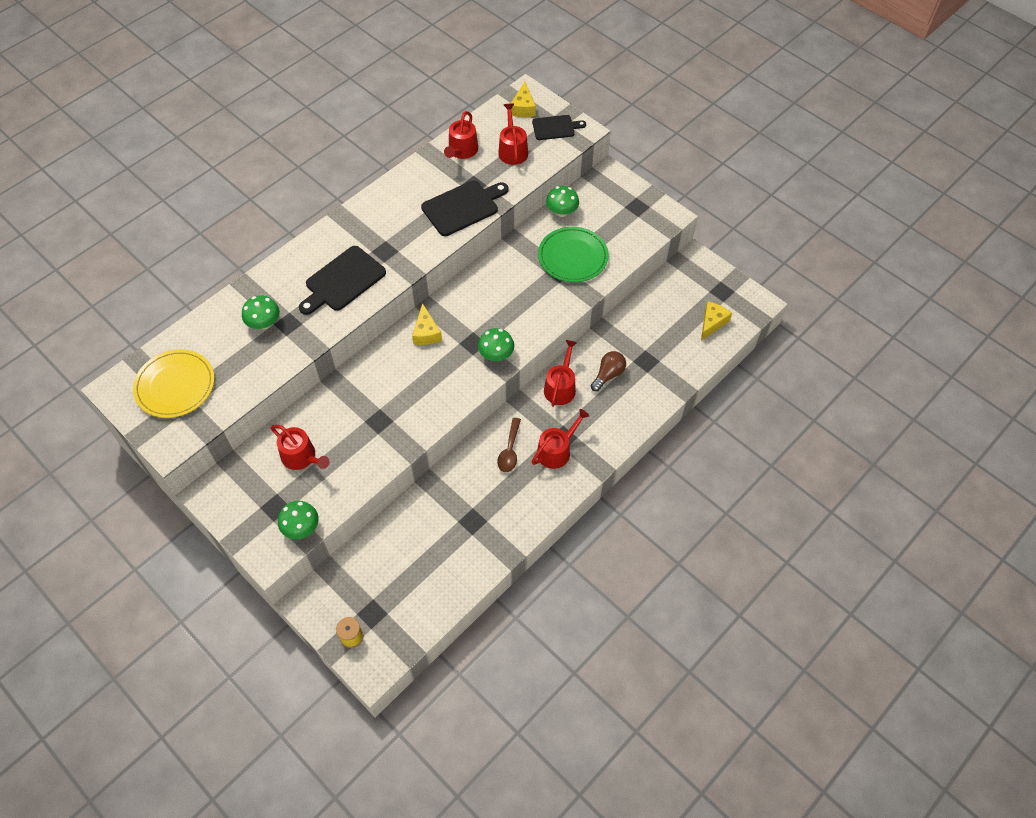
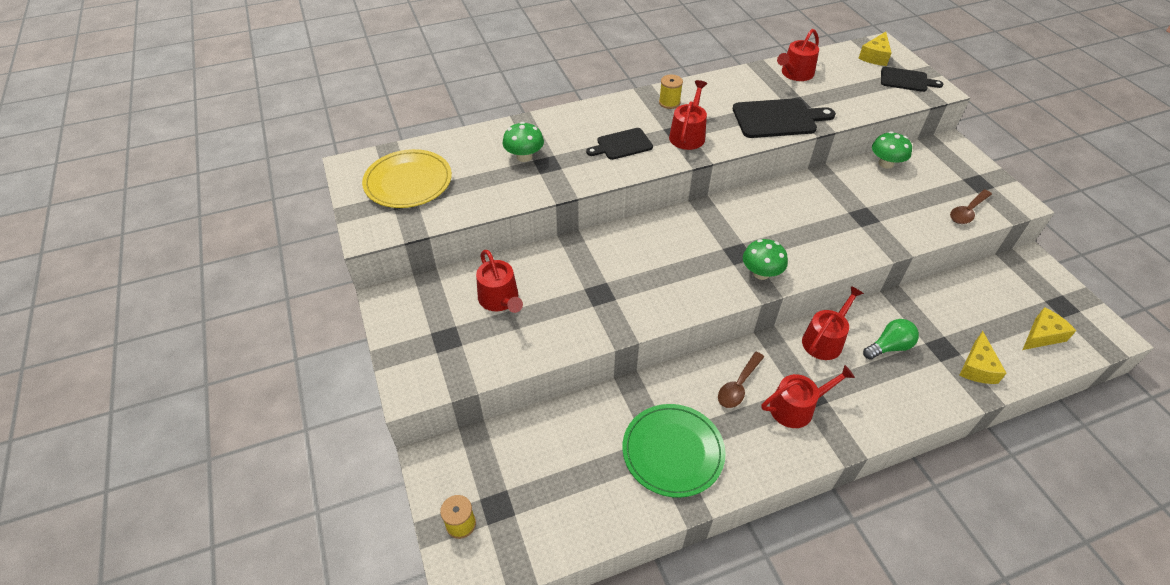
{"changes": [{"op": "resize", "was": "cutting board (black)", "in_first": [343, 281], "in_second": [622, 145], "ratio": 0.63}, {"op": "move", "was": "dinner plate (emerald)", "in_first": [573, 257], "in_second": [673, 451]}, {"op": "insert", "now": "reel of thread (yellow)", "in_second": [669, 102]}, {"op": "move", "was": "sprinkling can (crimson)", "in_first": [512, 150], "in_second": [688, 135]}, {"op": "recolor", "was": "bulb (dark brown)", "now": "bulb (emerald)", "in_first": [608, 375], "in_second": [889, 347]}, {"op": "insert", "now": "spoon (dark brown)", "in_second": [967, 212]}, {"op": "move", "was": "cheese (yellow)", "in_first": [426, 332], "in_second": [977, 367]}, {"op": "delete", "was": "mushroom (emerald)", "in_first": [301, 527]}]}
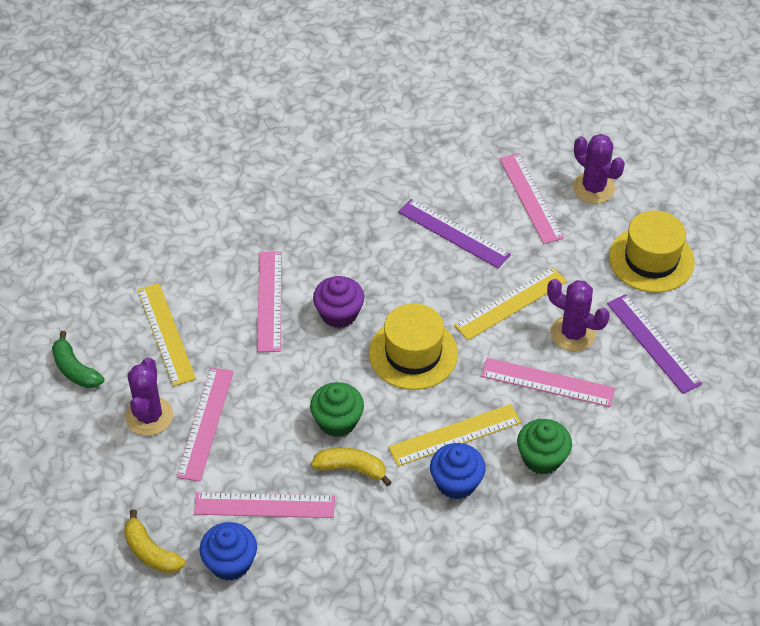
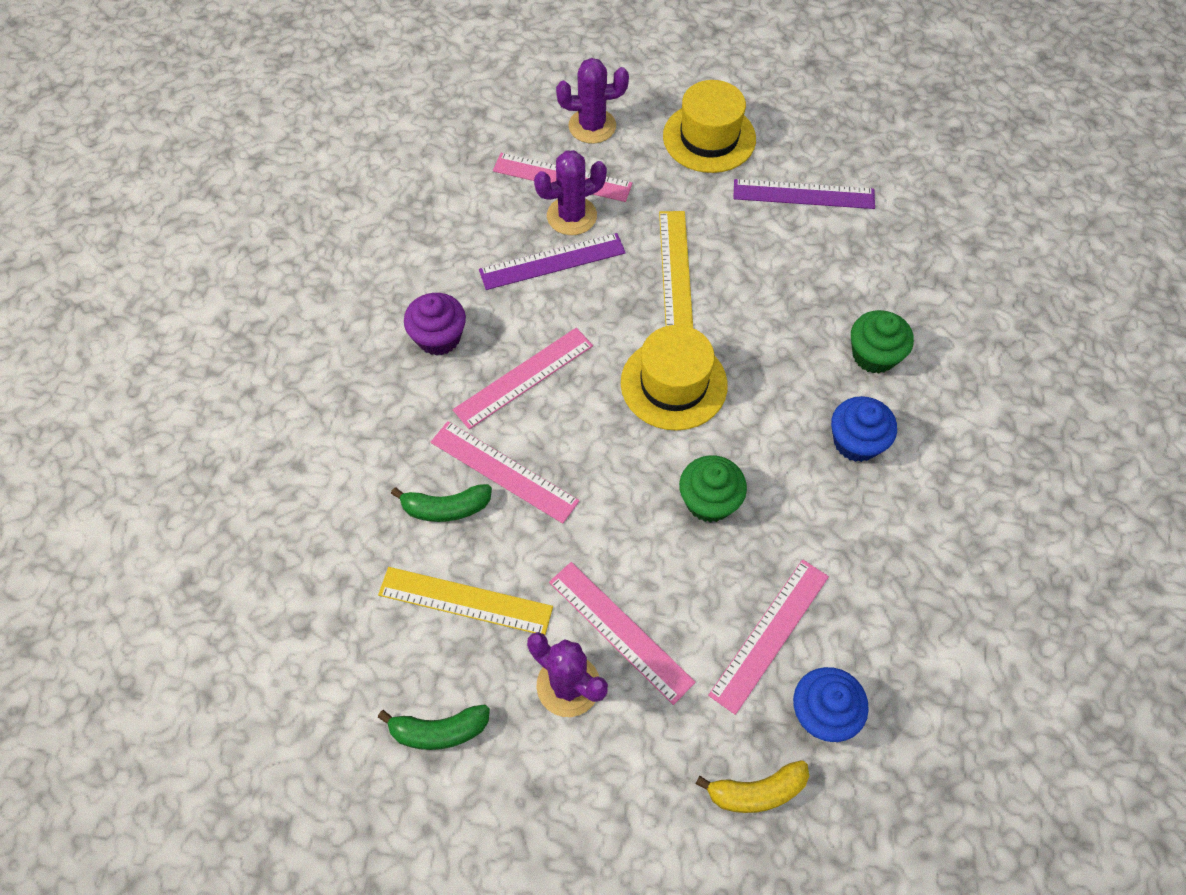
{"changes": [{"op": "insert", "now": "banana fruit (emerald)", "in_second": [446, 508]}, {"op": "move", "was": "cupcake (violet)", "in_first": [339, 314], "in_second": [439, 337]}, {"op": "move", "was": "measuring stick (pink)", "in_first": [547, 382], "in_second": [524, 377]}, {"op": "move", "was": "cactus (violet)", "in_first": [573, 333], "in_second": [571, 216]}, {"op": "delete", "was": "banana fruit (yellow)", "in_first": [351, 469]}, {"op": "delete", "was": "measuring stick (yellow)", "in_first": [455, 435]}]}
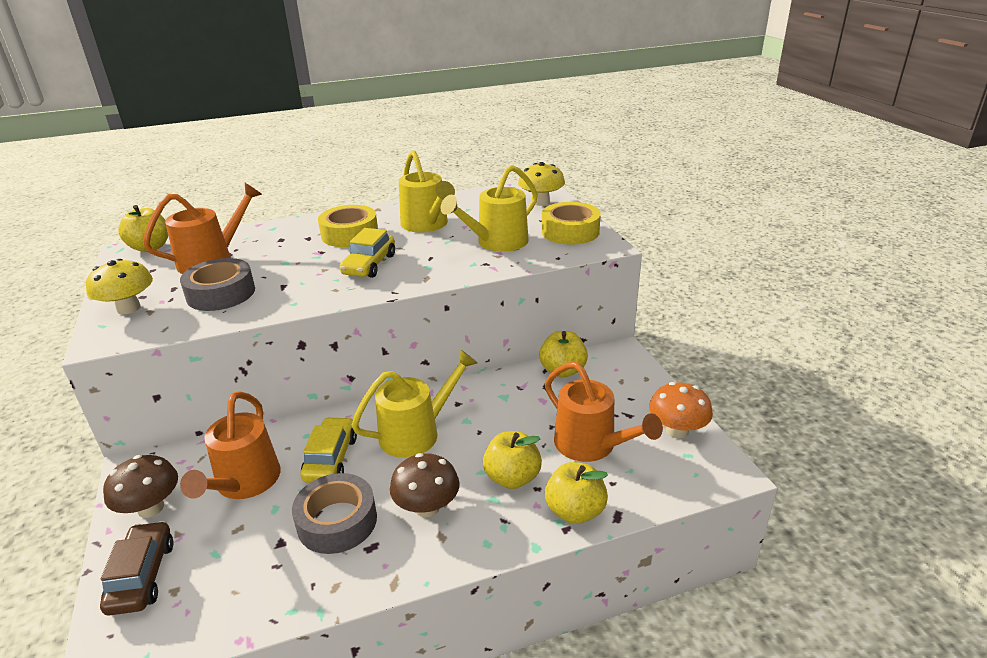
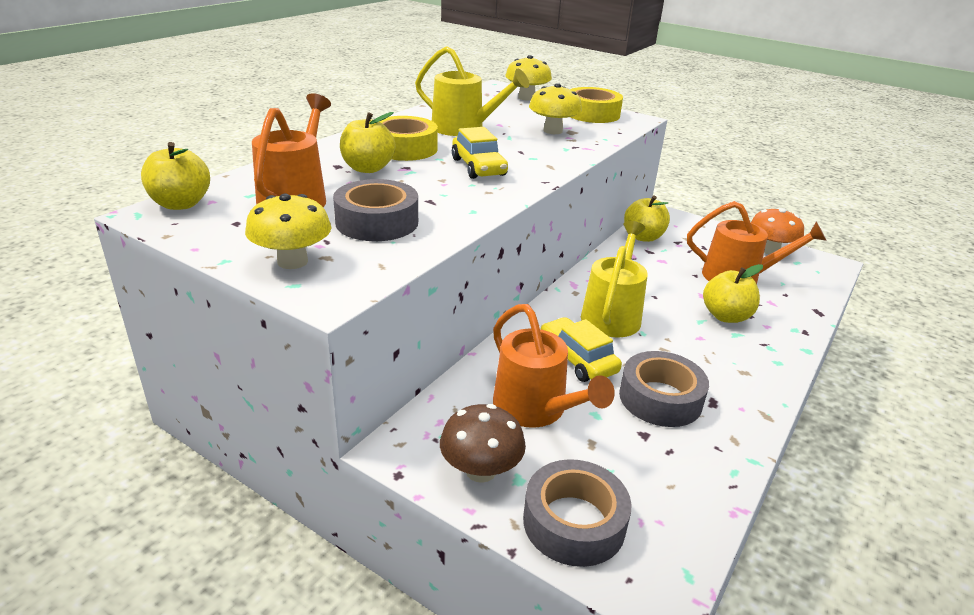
{"changes": [{"op": "move", "was": "apple fruit (yellow)", "in_first": [575, 511], "in_second": [367, 168]}, {"op": "replace", "was": "car (dark brown)", "now": "roll of tape (grey)", "in_first": [142, 576], "in_second": [574, 522]}, {"op": "replace", "was": "sprinkling can (yellow)", "now": "mushroom (yellow)", "in_first": [497, 243], "in_second": [553, 131]}, {"op": "delete", "was": "mushroom (dark brown)", "in_first": [427, 507]}]}
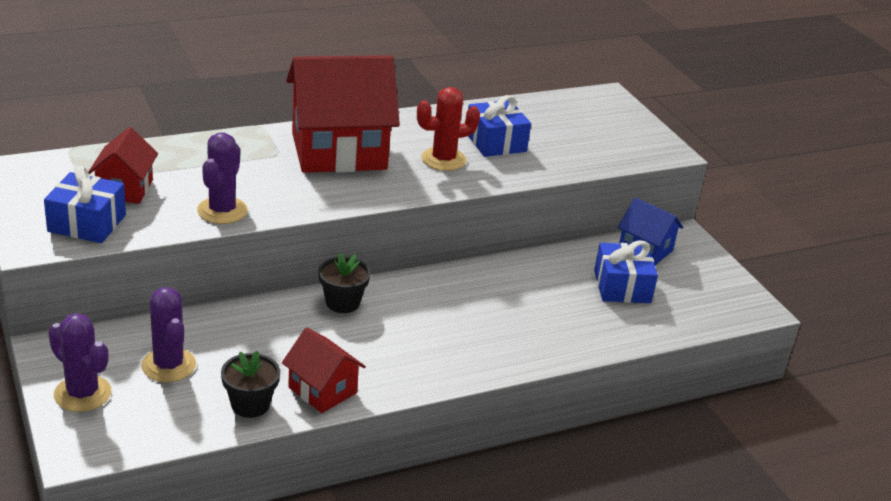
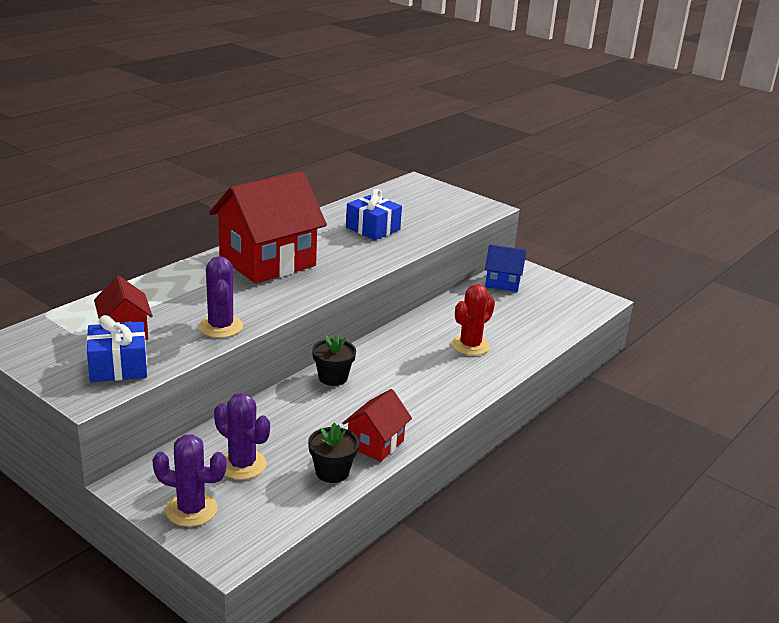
{"changes": [{"op": "rotate", "was": "house (crimson)", "in_first": [322, 390], "in_second": [375, 444], "clockwise": -75}, {"op": "move", "was": "cactus (crimson)", "in_first": [443, 159], "in_second": [470, 345]}, {"op": "delete", "was": "present (cobalt)", "in_first": [622, 286]}]}
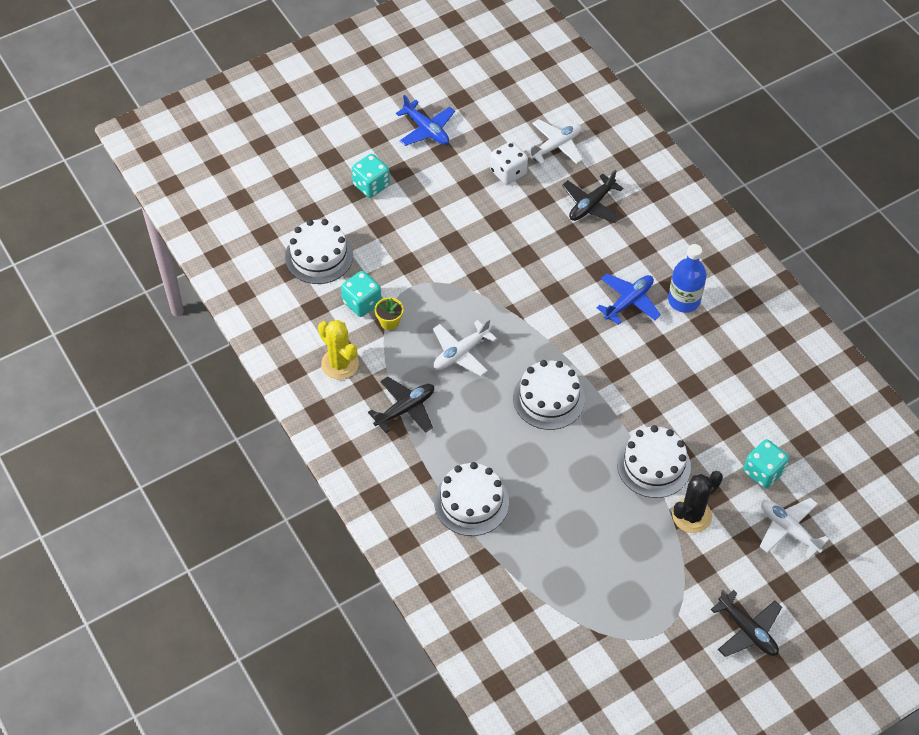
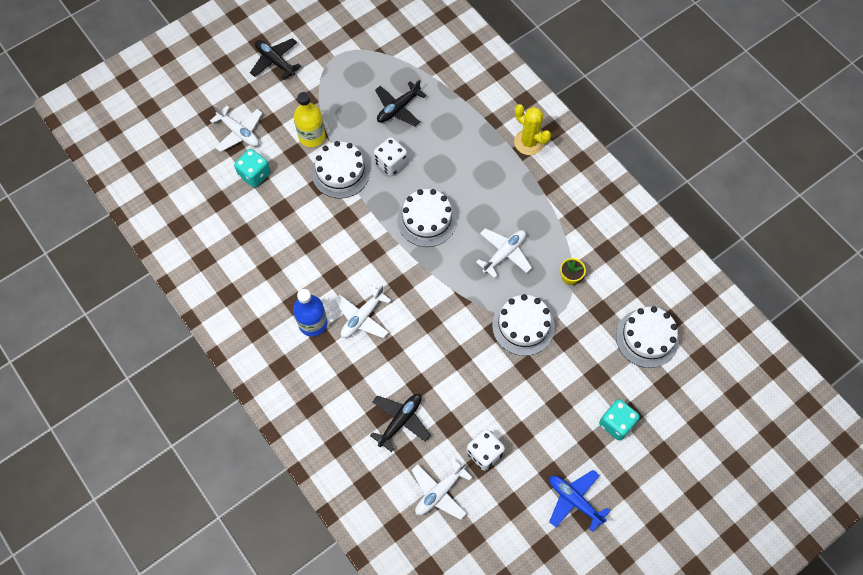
{"changes": [{"op": "replace", "was": "cactus (black)", "now": "bottle (yellow)", "in_first": [691, 515], "in_second": [312, 136]}, {"op": "recolor", "was": "plane (cobalt)", "now": "plane (pure white)", "in_first": [628, 302], "in_second": [362, 317]}, {"op": "insert", "now": "game die (pure white)", "in_second": [391, 163]}, {"op": "move", "was": "plane (black)", "in_first": [405, 409], "in_second": [398, 108]}, {"op": "move", "was": "layer cake (pure white)", "in_first": [471, 502], "in_second": [523, 326]}, {"op": "move", "was": "cactus (yellow)", "in_first": [340, 364], "in_second": [529, 142]}, {"op": "delete", "was": "game die (aqua)", "in_first": [362, 303]}]}
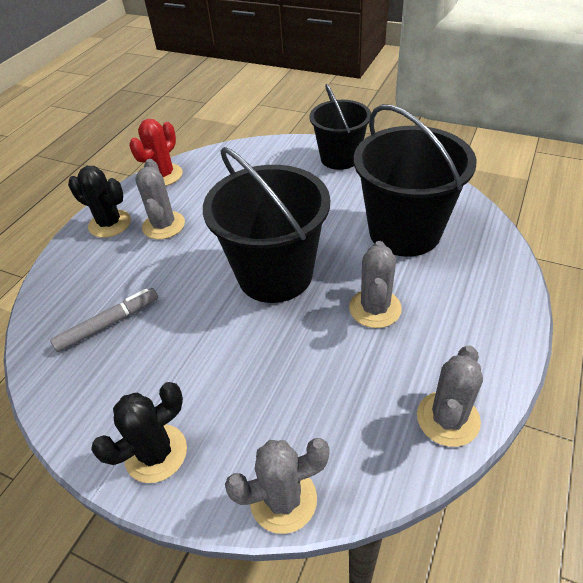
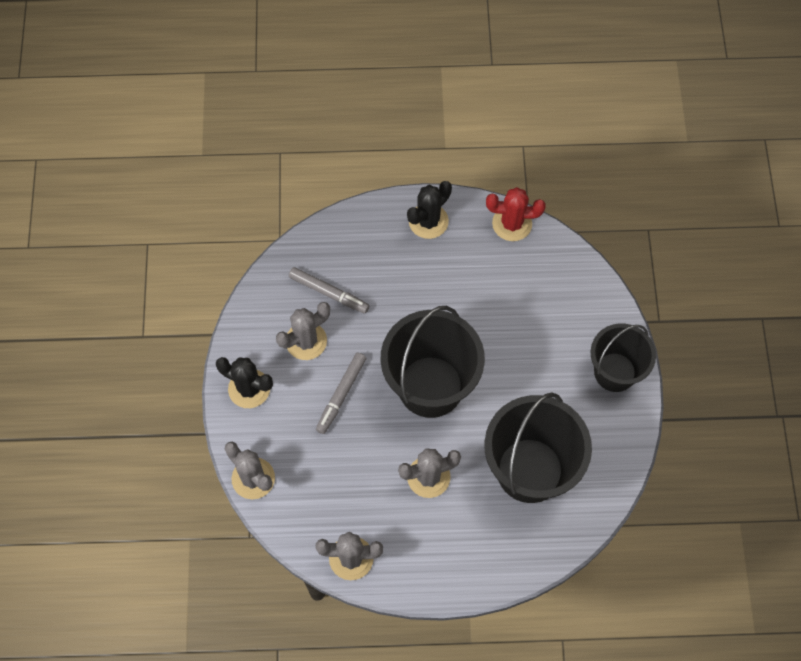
{"changes": [{"op": "move", "was": "cactus (grey)", "in_first": [163, 225], "in_second": [306, 341]}, {"op": "insert", "now": "marker pen (grey)", "in_second": [341, 395]}, {"op": "rotate", "was": "cactus (black)", "in_first": [110, 224], "in_second": [428, 221], "clockwise": 45}]}
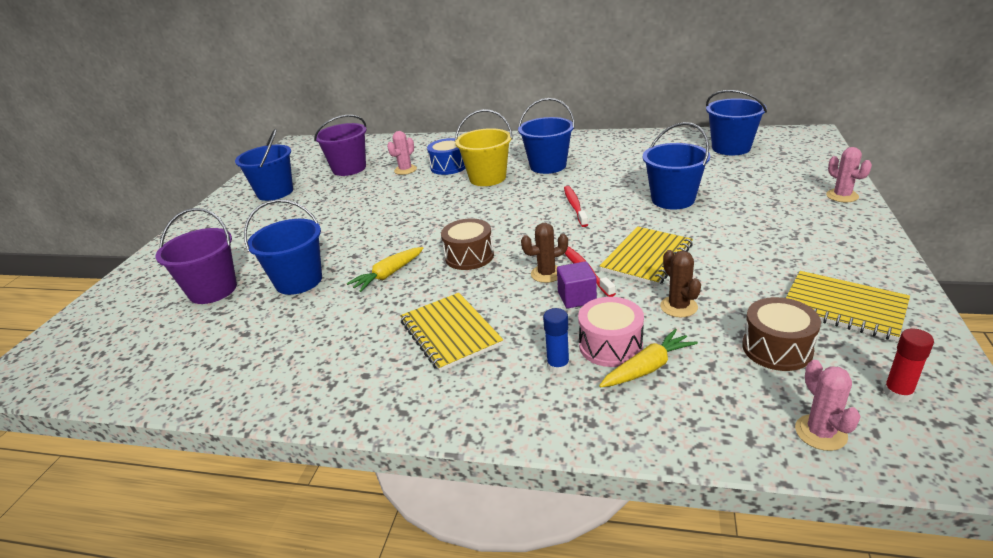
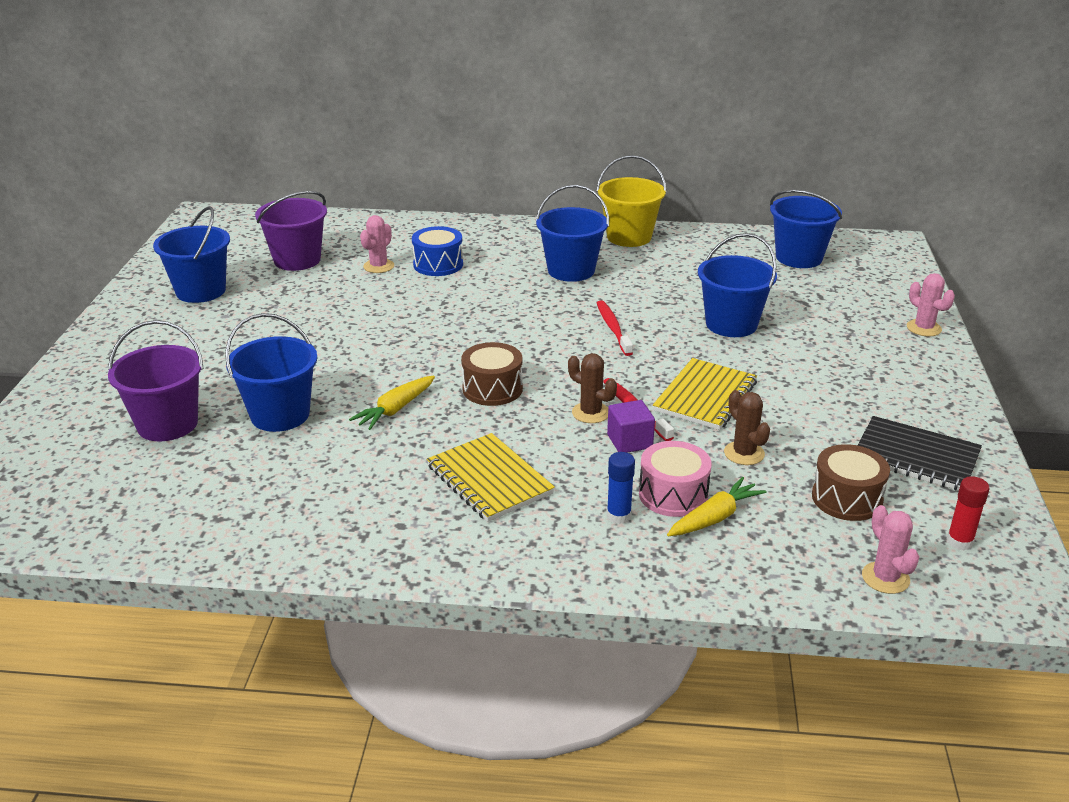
{"changes": [{"op": "rotate", "was": "cactus (dark brown)", "in_first": [546, 274], "in_second": [590, 413], "clockwise": 60}, {"op": "move", "was": "sand bucket (yellow)", "in_first": [487, 178], "in_second": [629, 237]}, {"op": "recolor", "was": "notepad (yellow)", "now": "notepad (black)", "in_first": [843, 307], "in_second": [915, 457]}]}
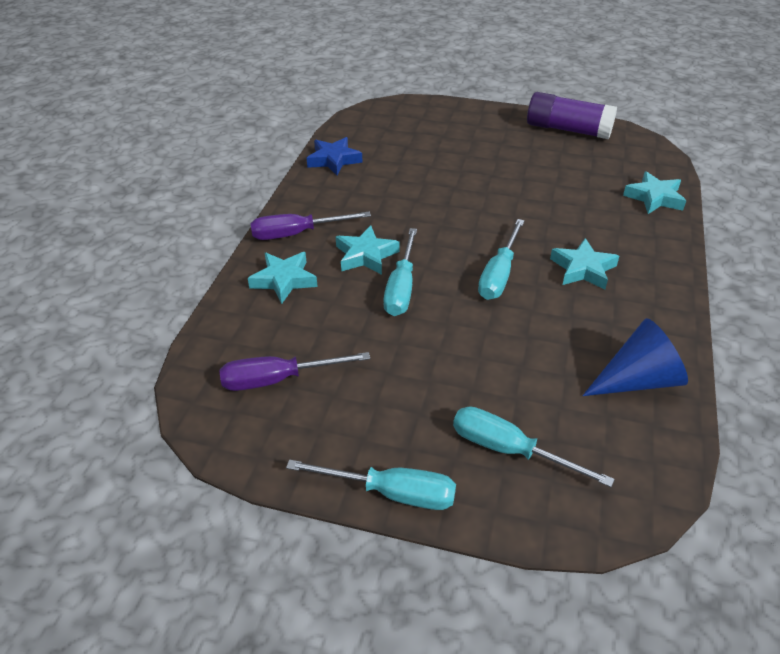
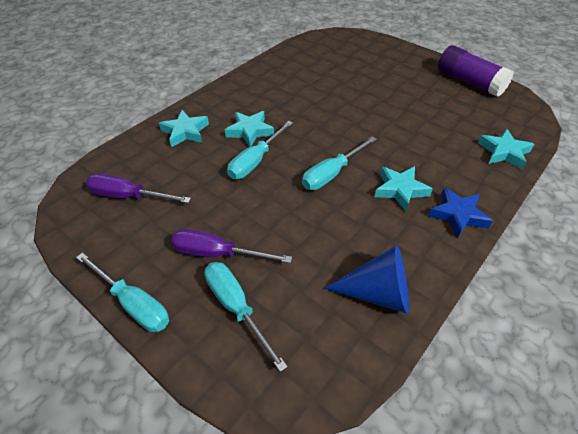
{"changes": [{"op": "move", "was": "hand screwdriver (violet)", "in_first": [297, 234], "in_second": [217, 254]}, {"op": "move", "was": "five-pointed star (cobalt)", "in_first": [333, 160], "in_second": [457, 215]}]}
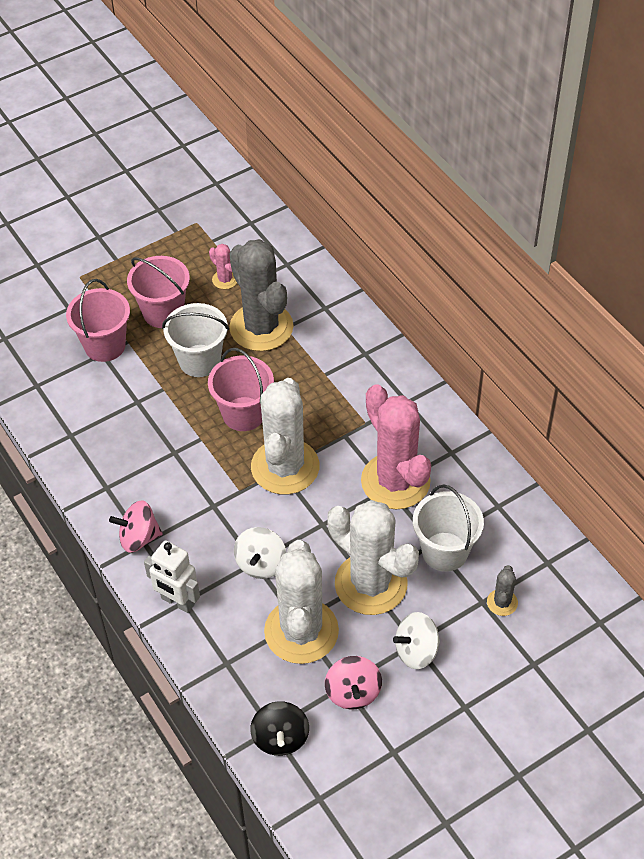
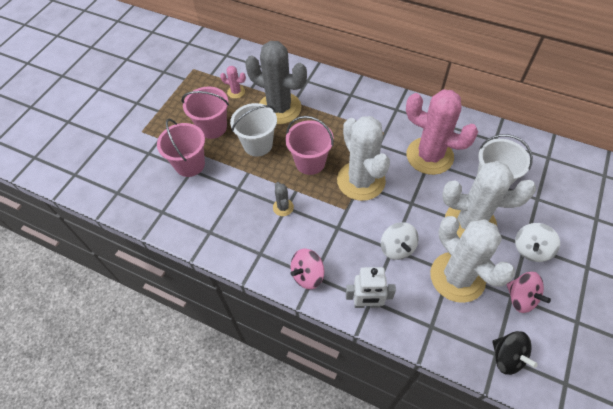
{"changes": [{"op": "move", "was": "cactus (grey)", "in_first": [502, 602], "in_second": [283, 207]}]}
